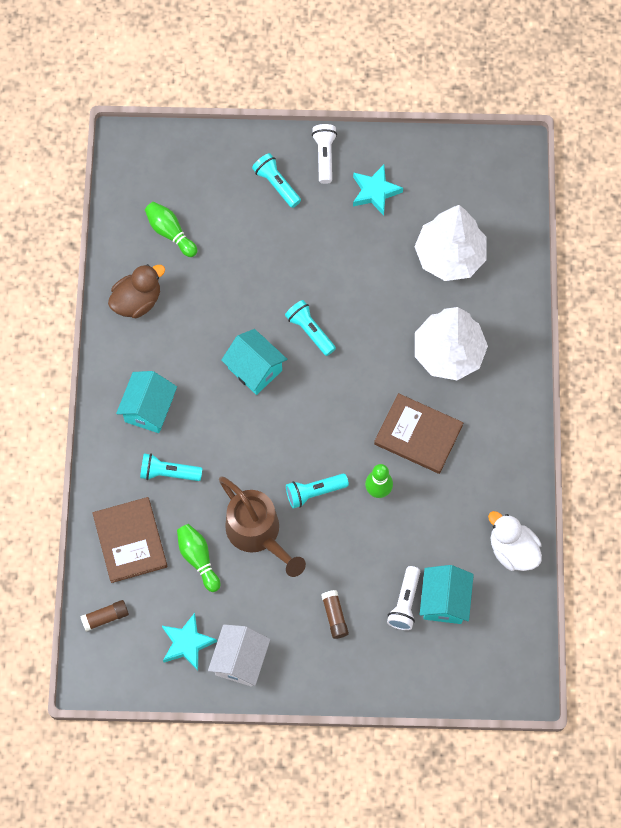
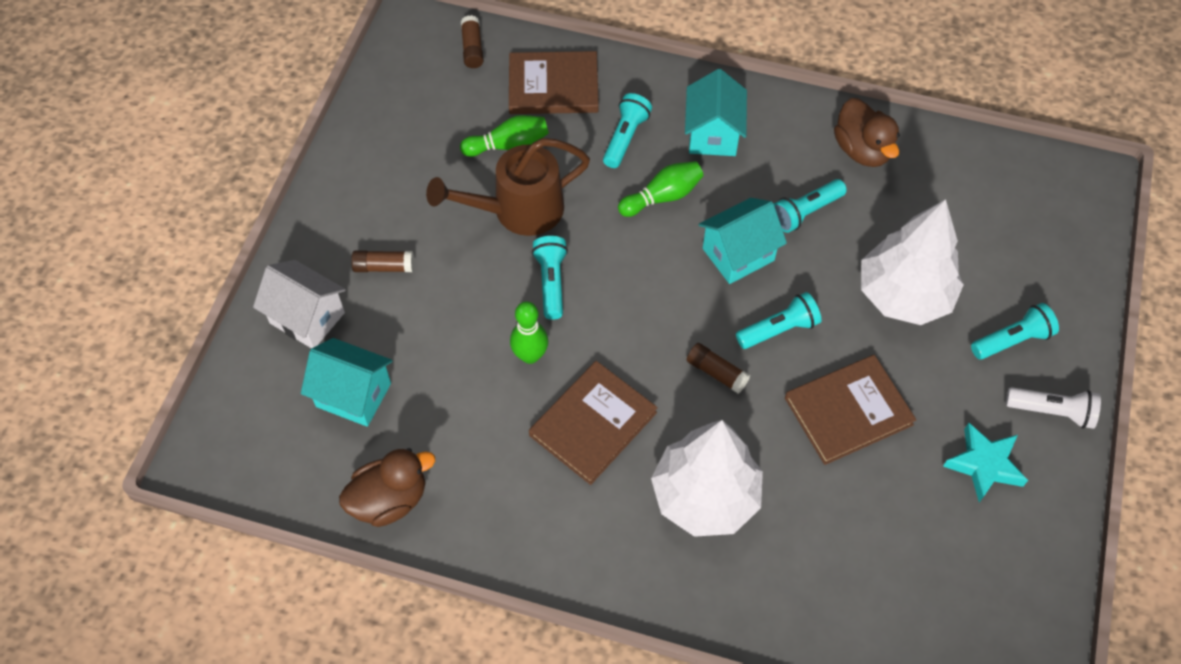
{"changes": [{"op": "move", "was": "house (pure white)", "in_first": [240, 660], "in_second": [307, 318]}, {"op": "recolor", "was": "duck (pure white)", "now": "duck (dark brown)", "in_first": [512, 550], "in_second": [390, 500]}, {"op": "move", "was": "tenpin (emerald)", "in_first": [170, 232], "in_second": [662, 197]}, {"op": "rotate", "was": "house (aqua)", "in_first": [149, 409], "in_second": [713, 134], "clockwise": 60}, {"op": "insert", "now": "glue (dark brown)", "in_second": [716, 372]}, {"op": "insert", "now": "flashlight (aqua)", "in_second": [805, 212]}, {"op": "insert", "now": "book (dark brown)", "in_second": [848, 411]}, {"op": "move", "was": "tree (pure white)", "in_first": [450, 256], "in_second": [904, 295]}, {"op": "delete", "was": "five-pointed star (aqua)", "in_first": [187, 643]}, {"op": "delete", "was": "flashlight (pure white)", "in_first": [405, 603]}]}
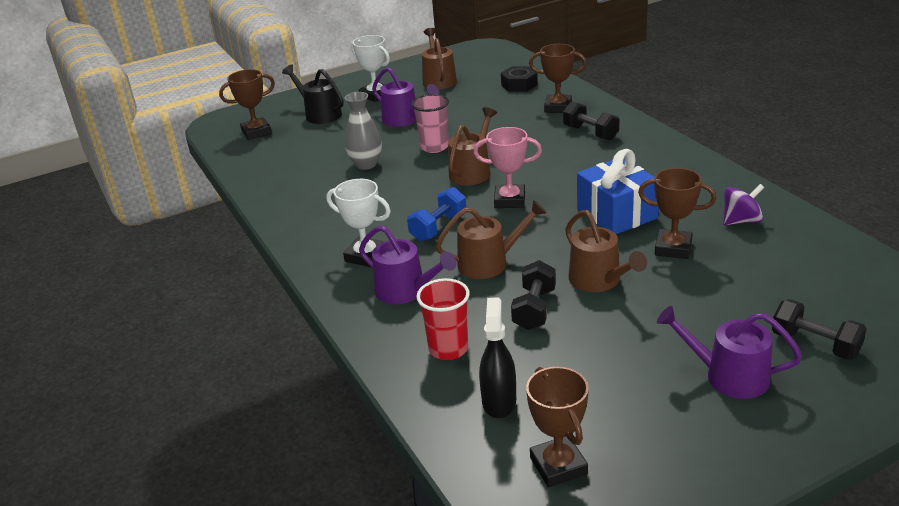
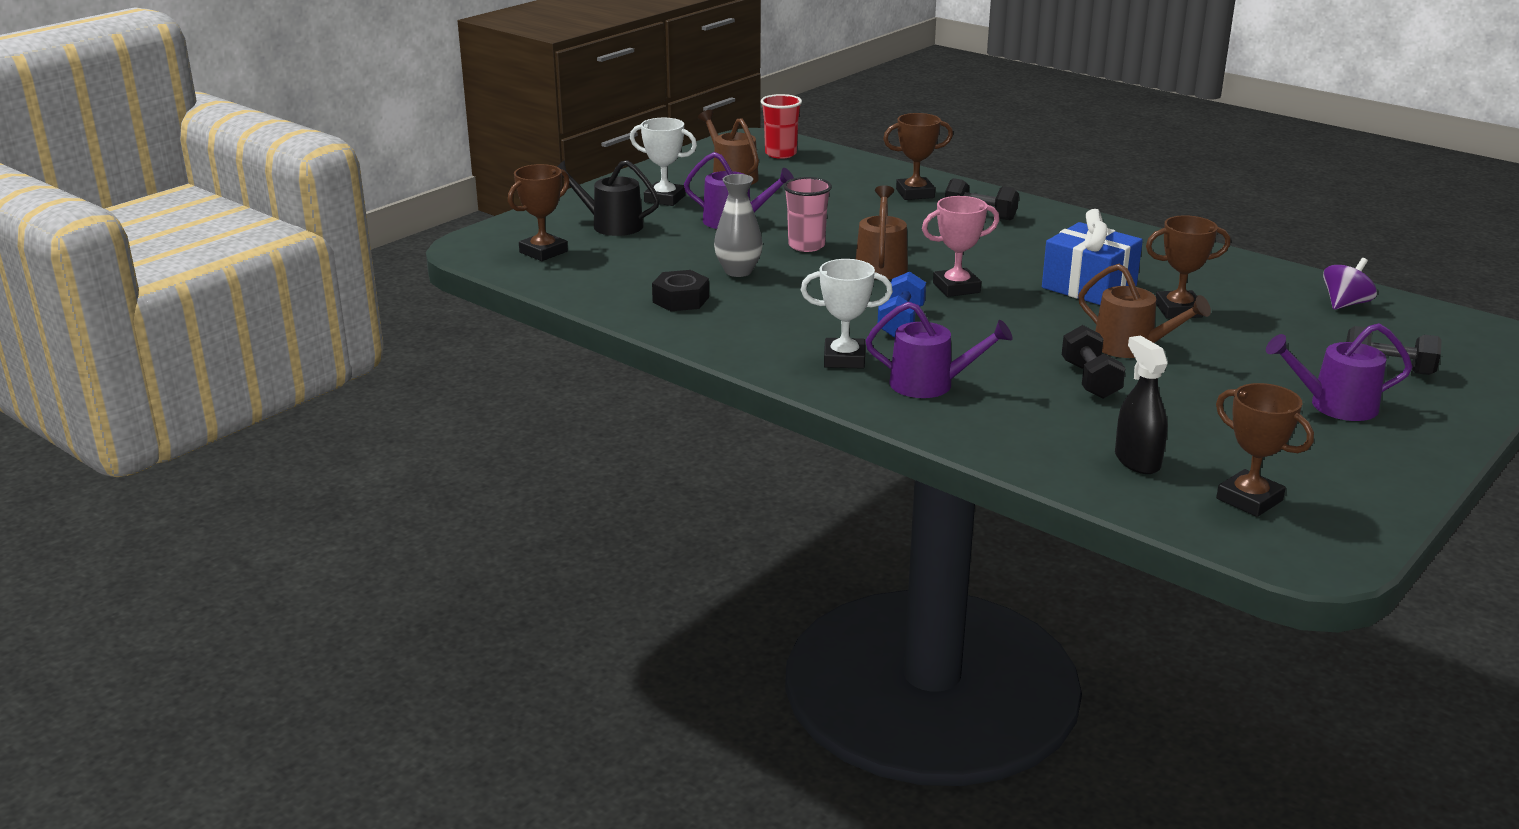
{"changes": [{"op": "move", "was": "hexagon nut (black)", "in_first": [519, 85], "in_second": [681, 299]}, {"op": "move", "was": "tumbler (crimson)", "in_first": [448, 349], "in_second": [780, 154]}, {"op": "move", "was": "whirligig (violet)", "in_first": [741, 221], "in_second": [1345, 304]}, {"op": "delete", "was": "sprinkling can (dark brown)", "in_first": [489, 263]}]}
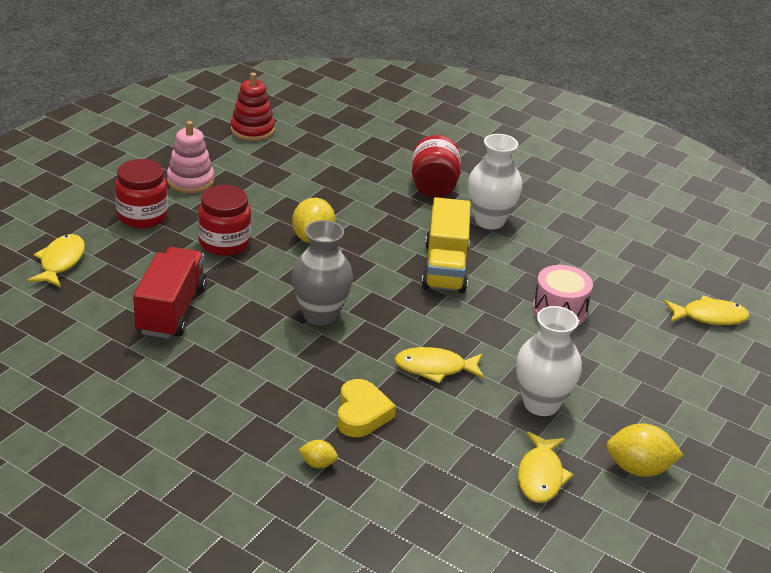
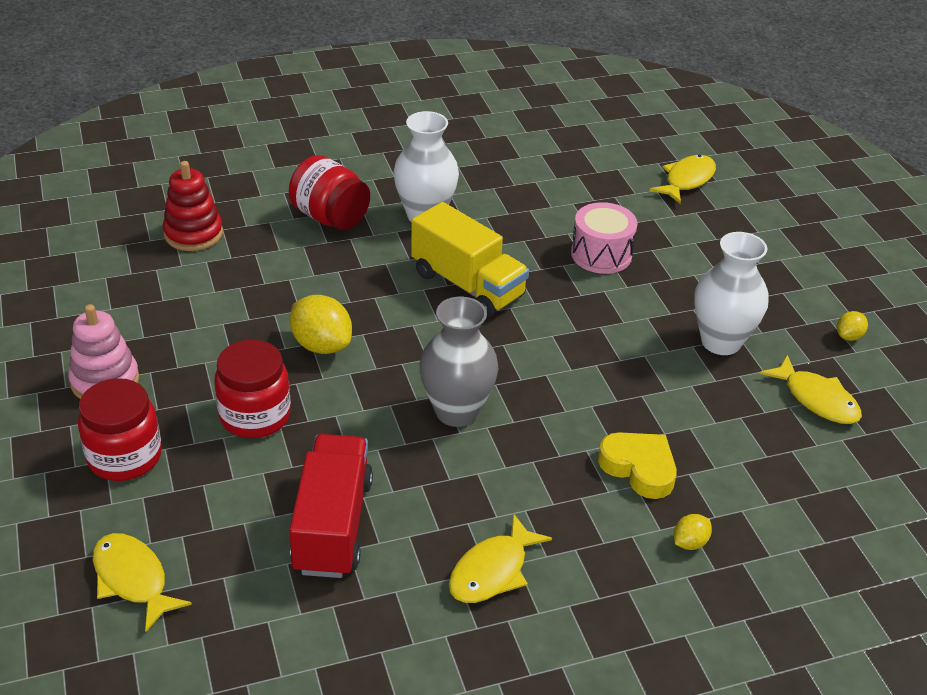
{"changes": [{"op": "move", "was": "ring stacker (crimson)", "in_first": [252, 130], "in_second": [193, 234]}, {"op": "rotate", "was": "truck (crimson)", "in_first": [171, 310], "in_second": [333, 525], "clockwise": 45}, {"op": "move", "was": "toy fish (yellow)", "in_first": [434, 368], "in_second": [492, 571]}, {"op": "resize", "was": "toy lemon (yellow)", "in_first": [638, 469], "in_second": [848, 336], "ratio": 0.52}]}
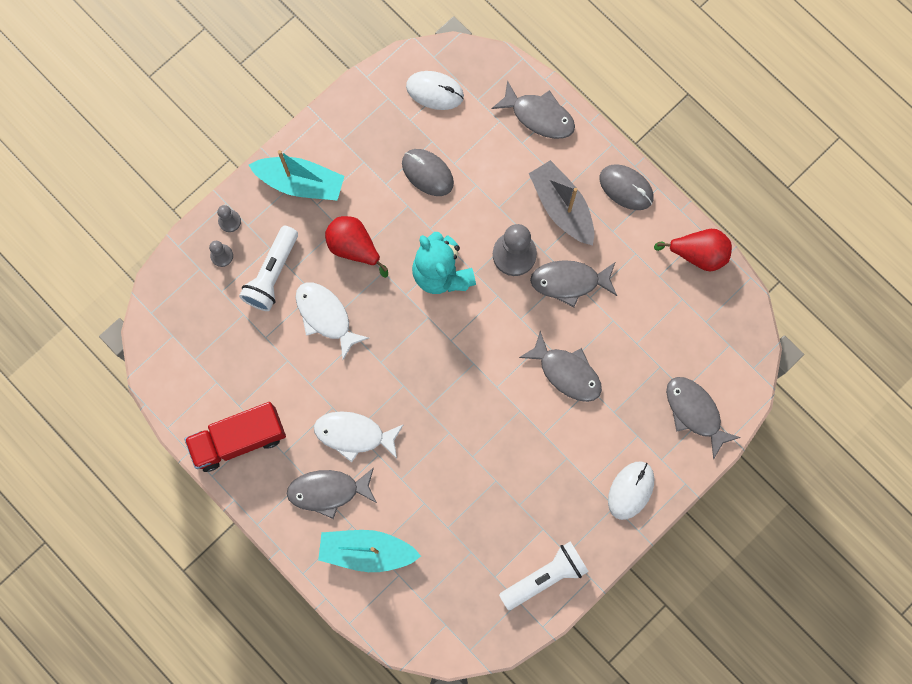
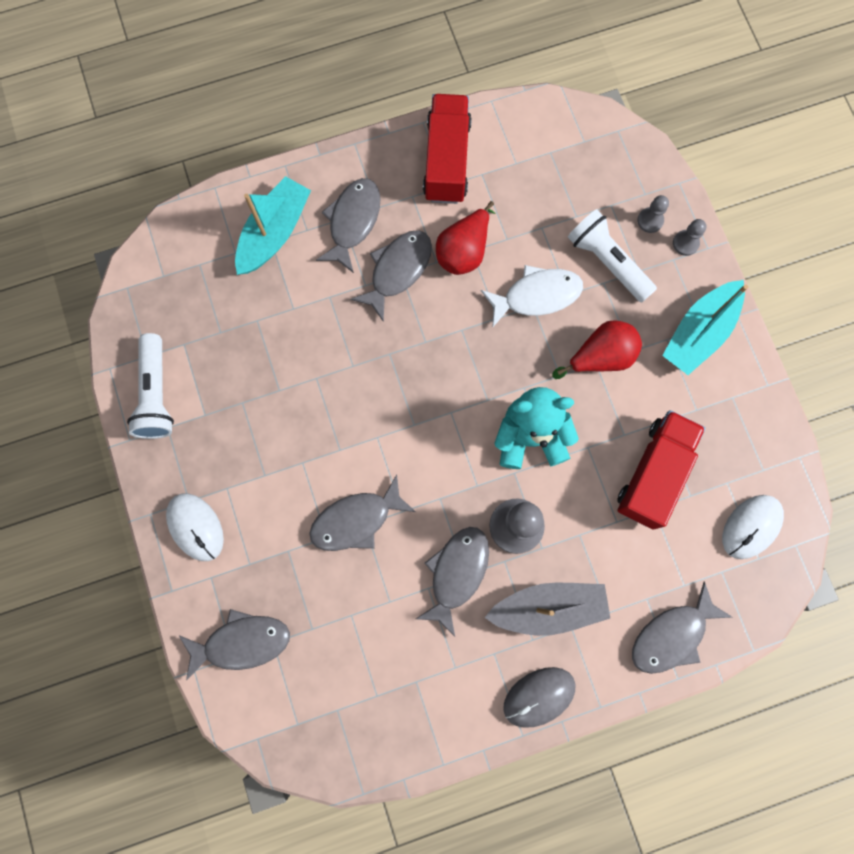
{"changes": [{"op": "recolor", "was": "toy fish (pure white)", "now": "toy fish (grey)", "in_first": [354, 434], "in_second": [397, 271]}, {"op": "move", "was": "toy pear (crimson)", "in_first": [698, 254], "in_second": [464, 251]}, {"op": "replace", "was": "PC mouse (grey)", "now": "truck (crimson)", "in_first": [427, 173], "in_second": [654, 473]}]}
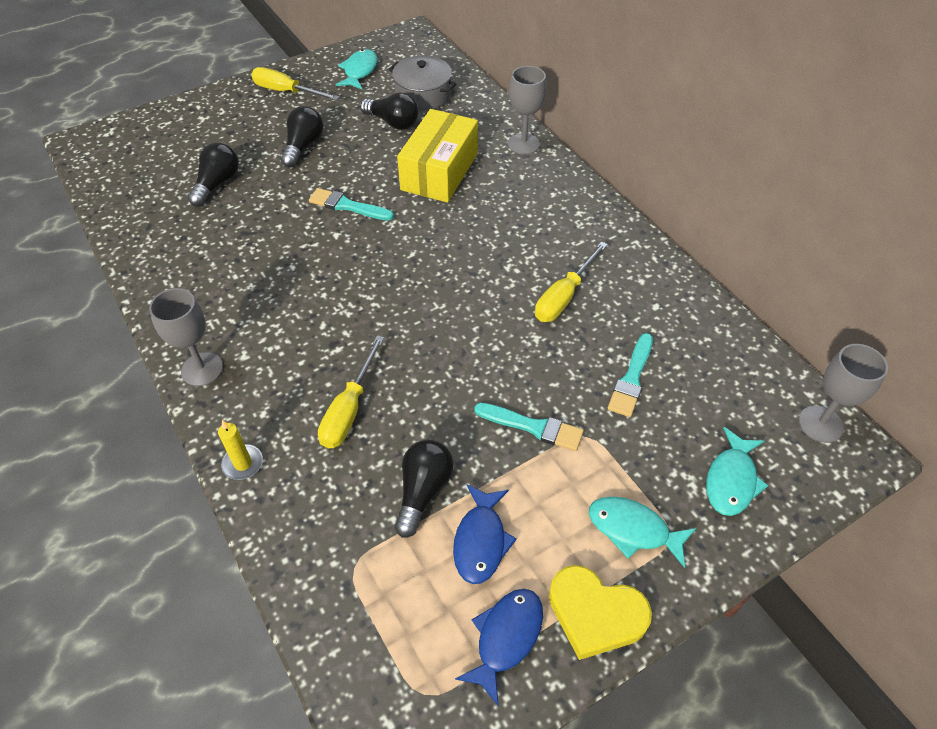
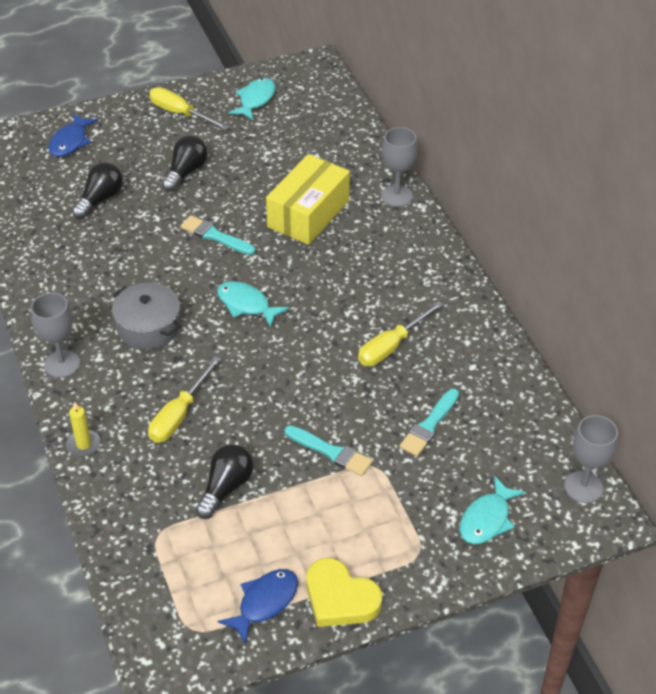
{"changes": [{"op": "move", "was": "toy fish (cobalt)", "in_first": [481, 541], "in_second": [70, 142]}, {"op": "move", "was": "pot (grey)", "in_first": [423, 95], "in_second": [148, 327]}, {"op": "move", "was": "toy fish (aqua)", "in_first": [633, 529], "in_second": [246, 304]}, {"op": "delete", "was": "bulb (black)", "in_first": [393, 122]}]}
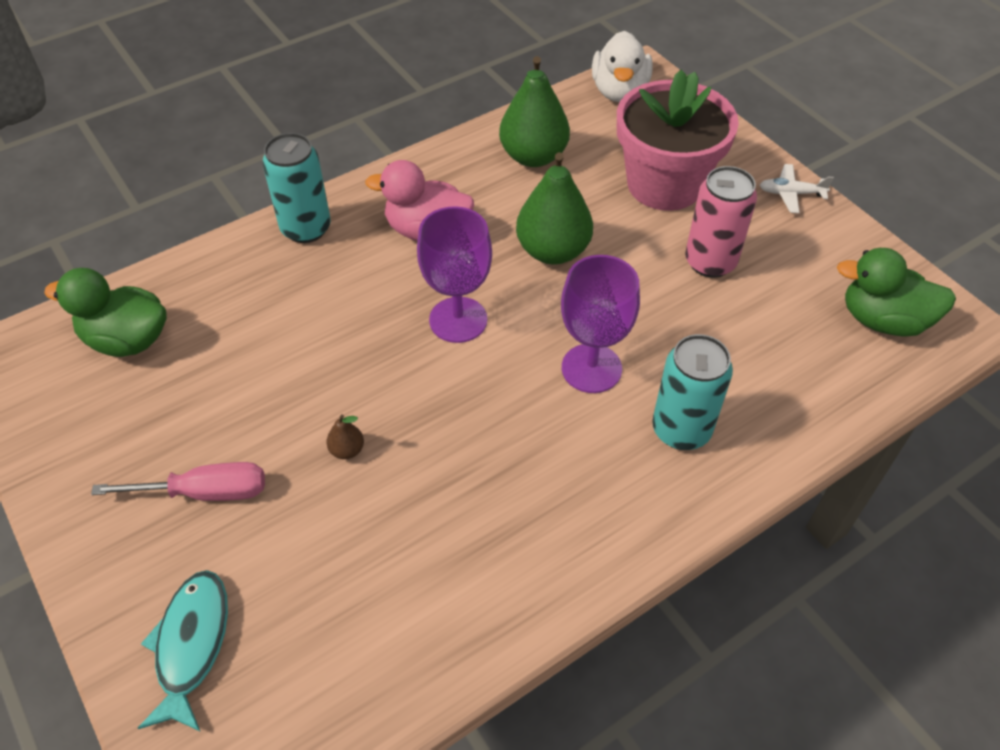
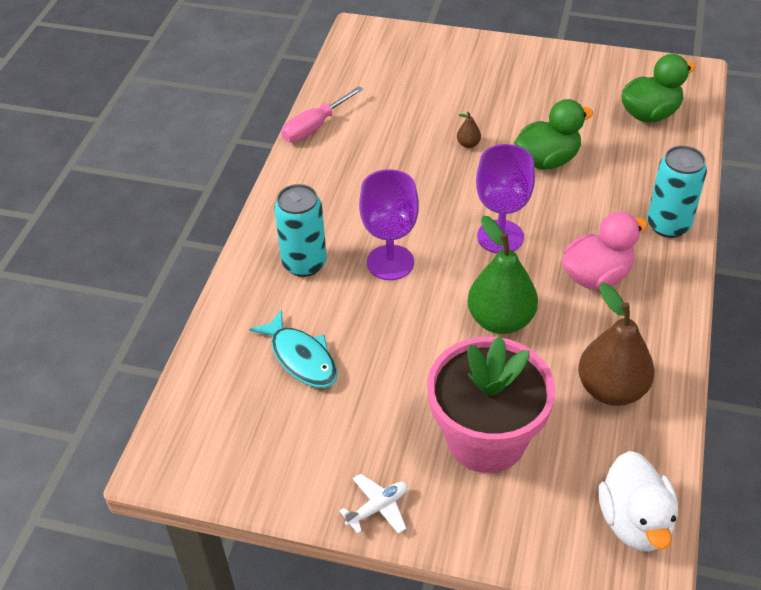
{"changes": [{"op": "move", "was": "toy fish (aqua)", "in_first": [191, 645], "in_second": [301, 358]}, {"op": "move", "was": "hand screwdriver (pink)", "in_first": [204, 492], "in_second": [315, 127]}, {"op": "move", "was": "duck (emerald)", "in_first": [883, 320], "in_second": [547, 160]}, {"op": "recolor", "was": "toy pear (emerald)", "now": "toy pear (dark brown)", "in_first": [533, 156], "in_second": [611, 389]}, {"op": "rotate", "was": "duck (pure white)", "in_first": [619, 91], "in_second": [634, 521], "clockwise": -150}, {"op": "delete", "was": "tin (pink)", "in_first": [710, 262]}]}
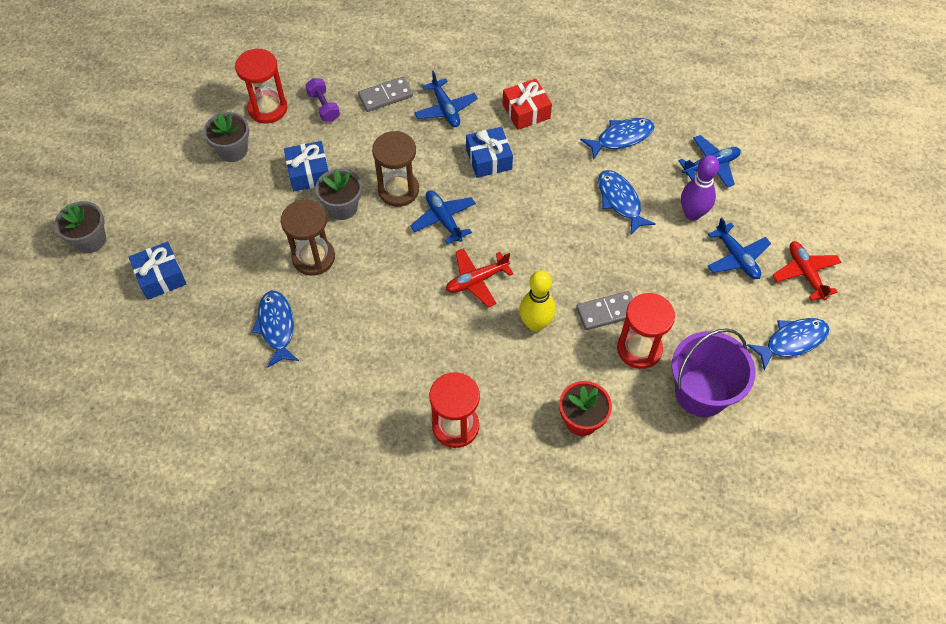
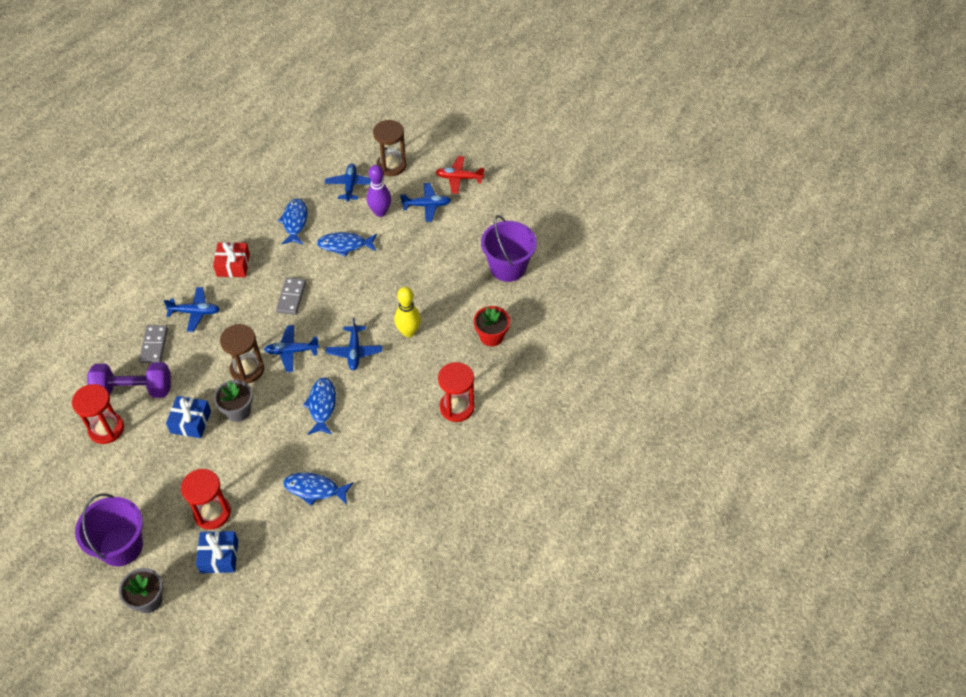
{"changes": [{"op": "insert", "now": "sand bucket (violet)", "in_second": [121, 546]}, {"op": "resize", "was": "hand weight (violet)", "in_first": [324, 107], "in_second": [134, 390], "ratio": 1.87}, {"op": "move", "was": "sand timer (crimson)", "in_first": [639, 349], "in_second": [212, 513]}, {"op": "move", "was": "domino piece (grey)", "in_first": [607, 312], "in_second": [291, 297]}, {"op": "move", "was": "toy fish (cobalt)", "in_first": [792, 341], "in_second": [322, 406]}, {"op": "recolor", "was": "plane (crimson)", "now": "plane (cobalt)", "in_first": [476, 280], "in_second": [354, 351]}, {"op": "move", "was": "sand timer (dark brown)", "in_first": [313, 257], "in_second": [391, 165]}, {"op": "delete", "was": "potted plant (grey)", "in_first": [233, 150]}, {"op": "delete", "was": "present (cobalt)", "in_first": [489, 159]}]}
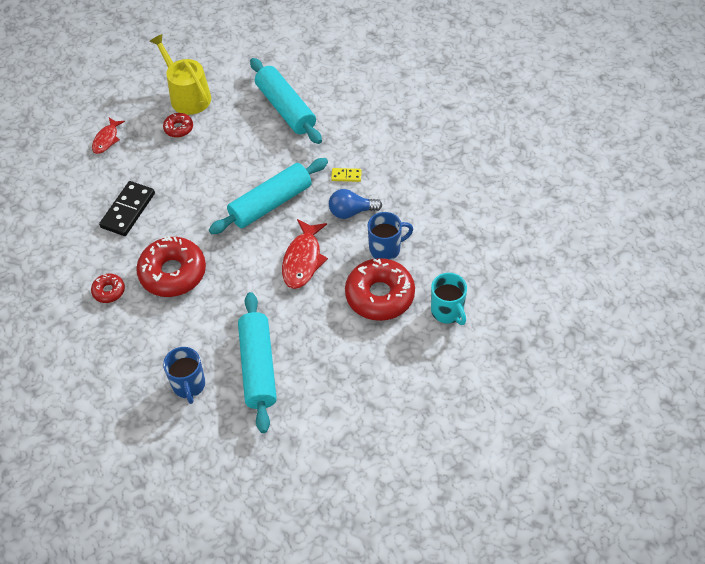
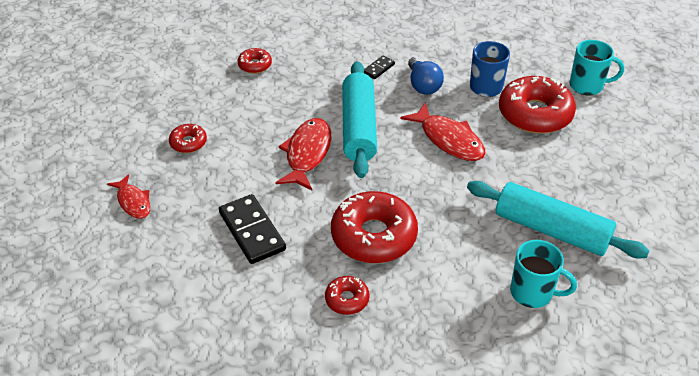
{"changes": [{"op": "replace", "was": "pastry roller (aqua)", "now": "glazed donut (crimson)", "in_first": [285, 108], "in_second": [255, 65]}, {"op": "insert", "now": "toy fish (crimson)", "in_second": [307, 154]}, {"op": "recolor", "was": "domino piece (yellow)", "now": "domino piece (black)", "in_first": [346, 176], "in_second": [378, 69]}, {"op": "rotate", "was": "bulb (cobalt)", "in_first": [351, 212], "in_second": [423, 85], "clockwise": -45}, {"op": "recolor", "was": "mug (cobalt)", "now": "mug (aqua)", "in_first": [189, 385], "in_second": [533, 293]}, {"op": "delete", "was": "sprinkling can (yellow)", "in_first": [187, 96]}]}
